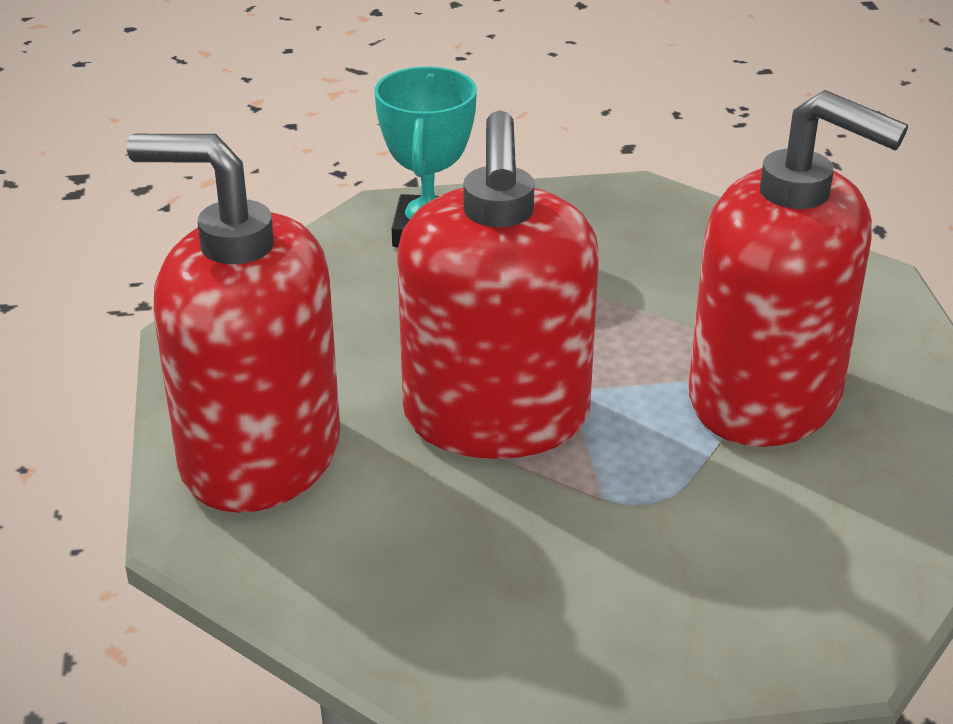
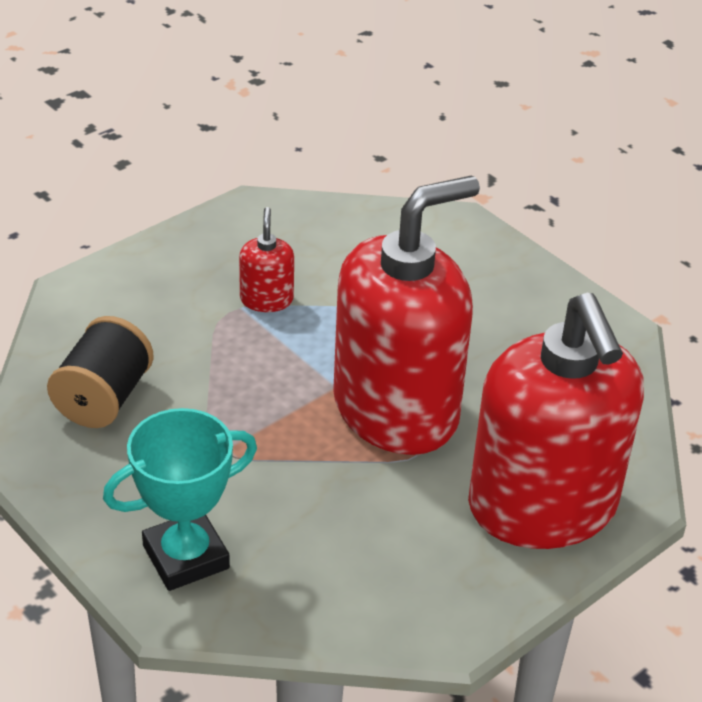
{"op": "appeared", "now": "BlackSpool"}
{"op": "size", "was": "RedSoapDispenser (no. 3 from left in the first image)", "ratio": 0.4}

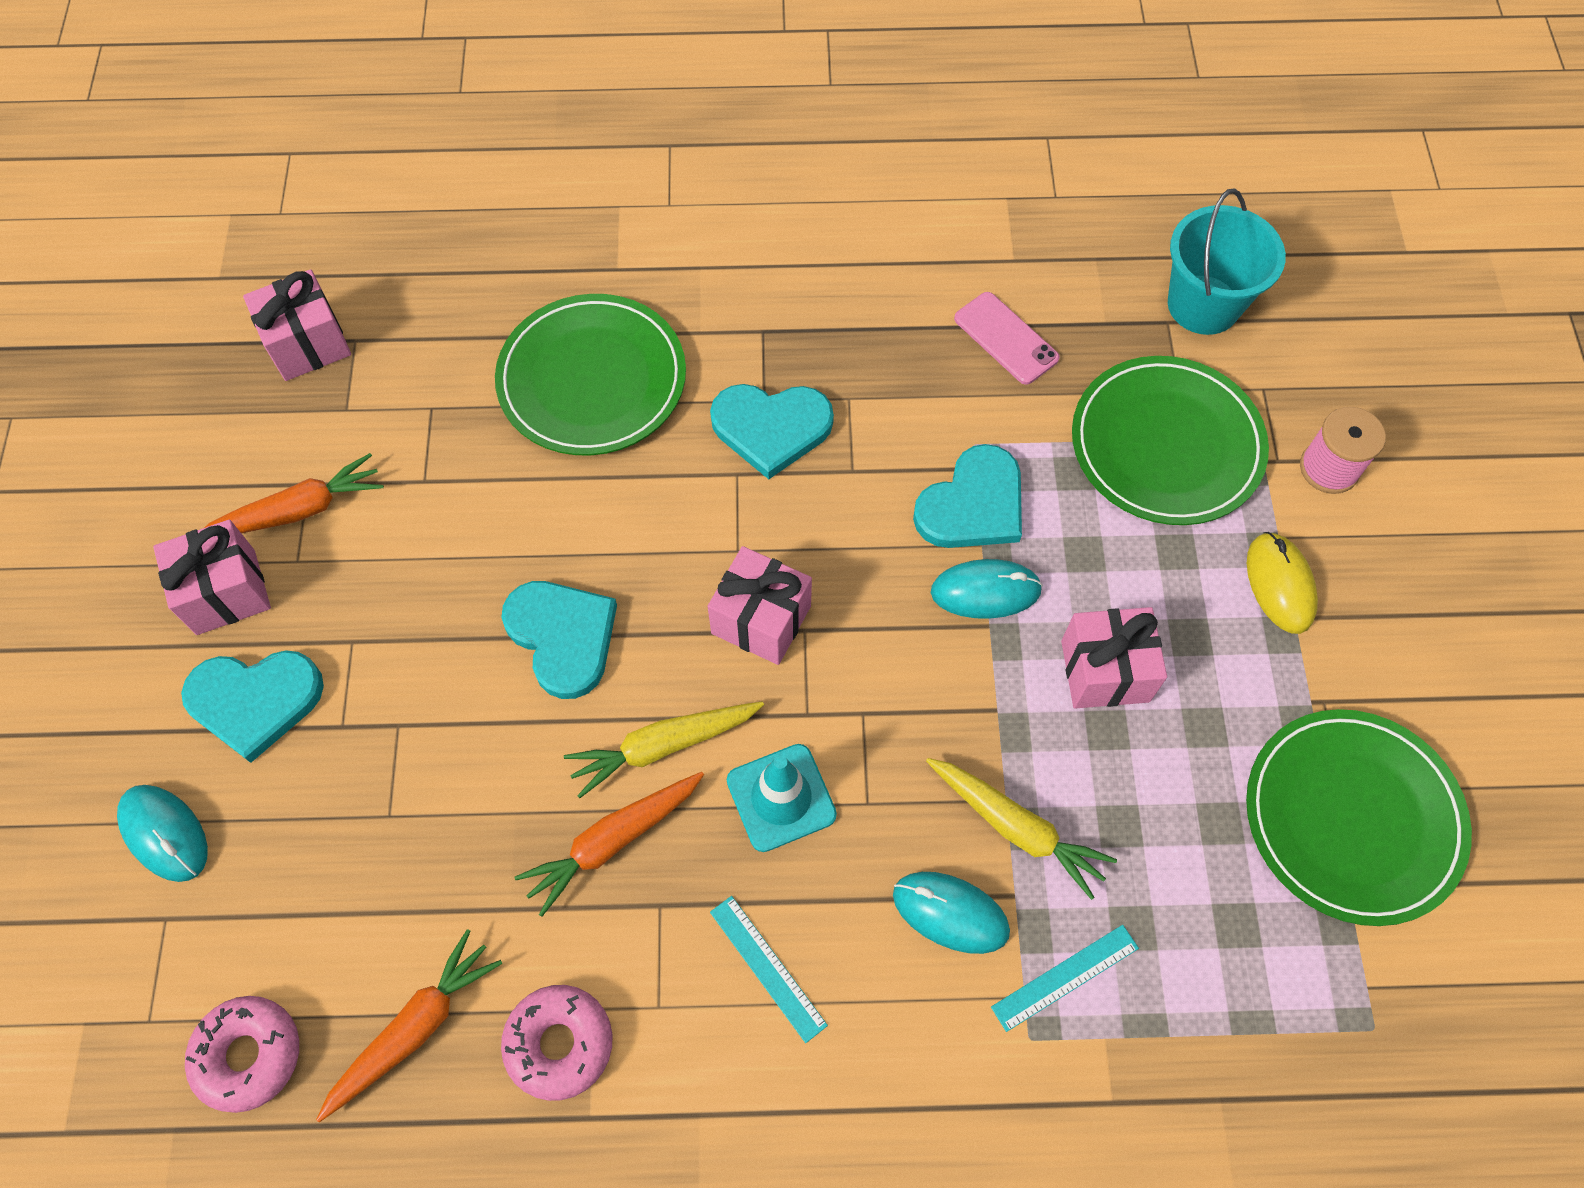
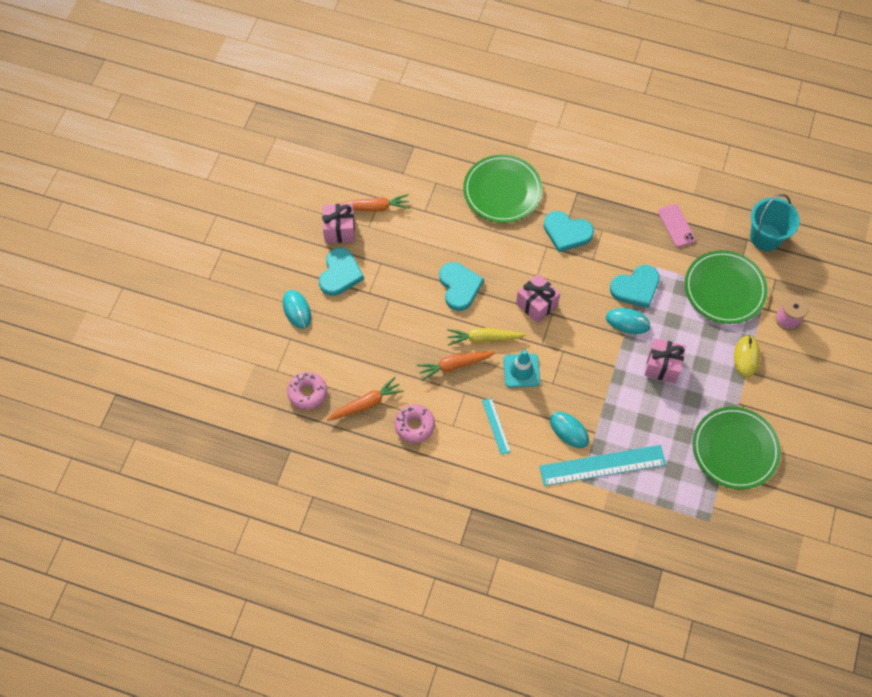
{"op": "spun", "was": "TurquoiseHeart (no. 1 from left)", "clockwise": -90}
{"op": "size", "was": "TurquoiseRuler (no. 2 from left)", "ratio": 2.04}
{"op": "missing", "was": "PinkGift (no. 2 from left)"}
{"op": "missing", "was": "YellowCarrot (no. 2 from left)"}

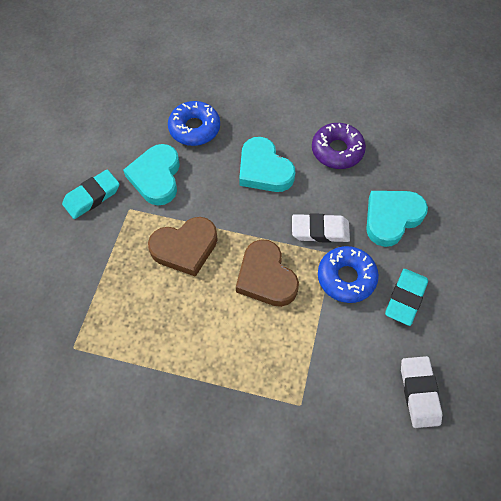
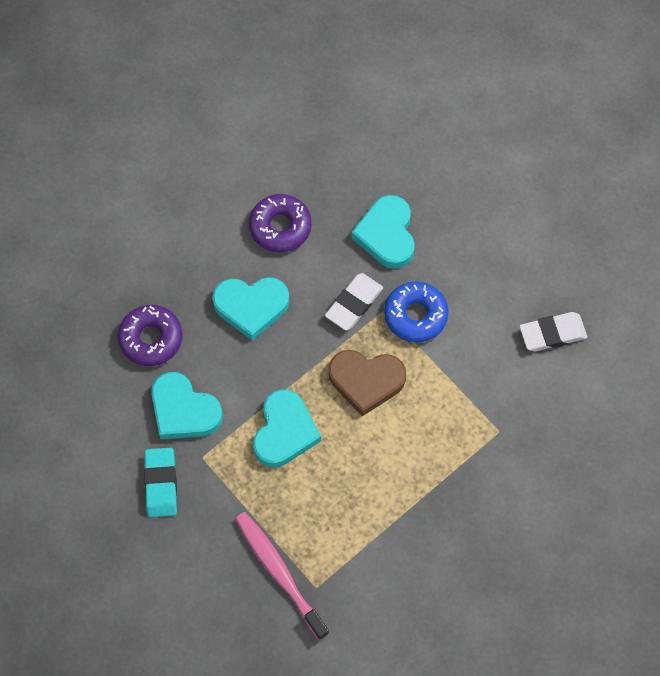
{"op": "colour", "was": "BlueDonut (no. 1 from left)", "now": "PurpleDonut (no. 1 from left)"}
{"op": "appeared", "now": "PinkToothbrush"}
{"op": "colour", "was": "BrownHeart (no. 1 from left)", "now": "TurquoiseHeart (no. 3 from left)"}
{"op": "spun", "was": "WhiteEraser (no. 2 from left)", "clockwise": -45}
{"op": "missing", "was": "TurquoiseEraser (no. 2 from left)"}

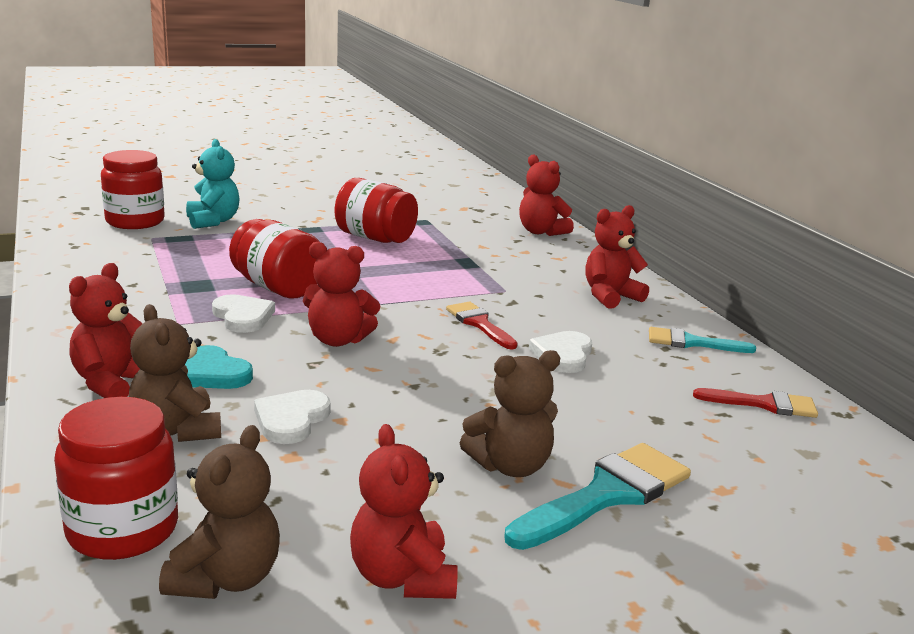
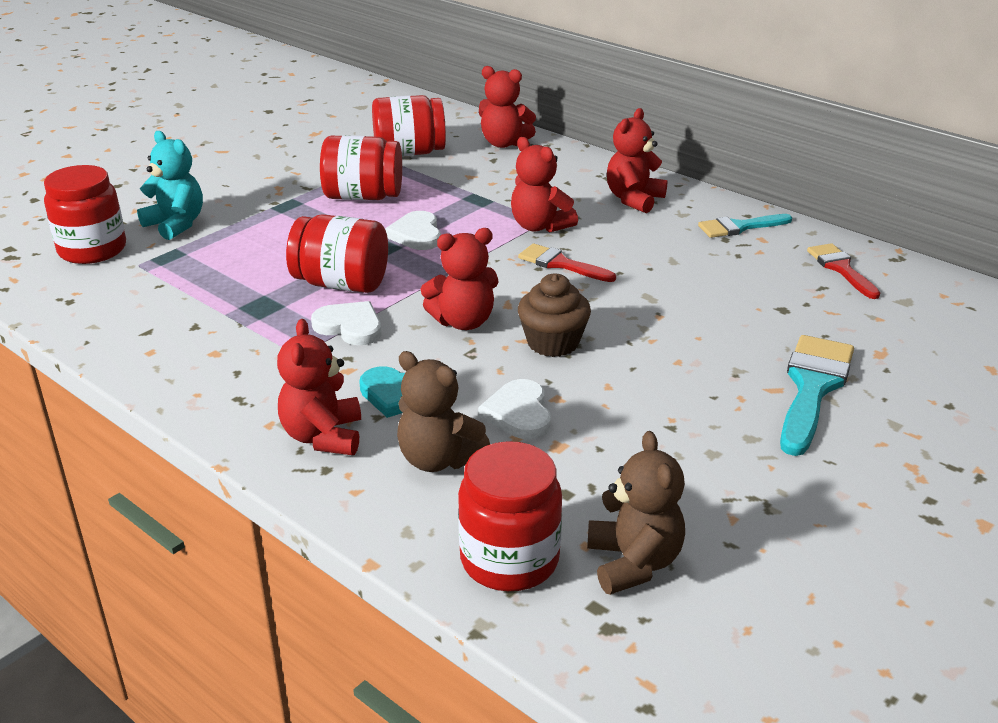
{"op": "appeared", "now": "RedJar (no. 4 from left)"}
{"op": "relocated", "was": "WhiteHeart (no. 3 from left in the first image)", "now": "WhiteHeart (no. 2 from left)"}
{"op": "relocated", "was": "RedTeddyBear (no. 3 from left in the first image)", "now": "RedTeddyBear (no. 4 from left)"}
{"op": "appeared", "now": "BrownCupcake"}
{"op": "spun", "was": "RedBrush (no. 2 from left)", "clockwise": -90}
{"op": "missing", "was": "BrownTeddyBear (no. 3 from left)"}

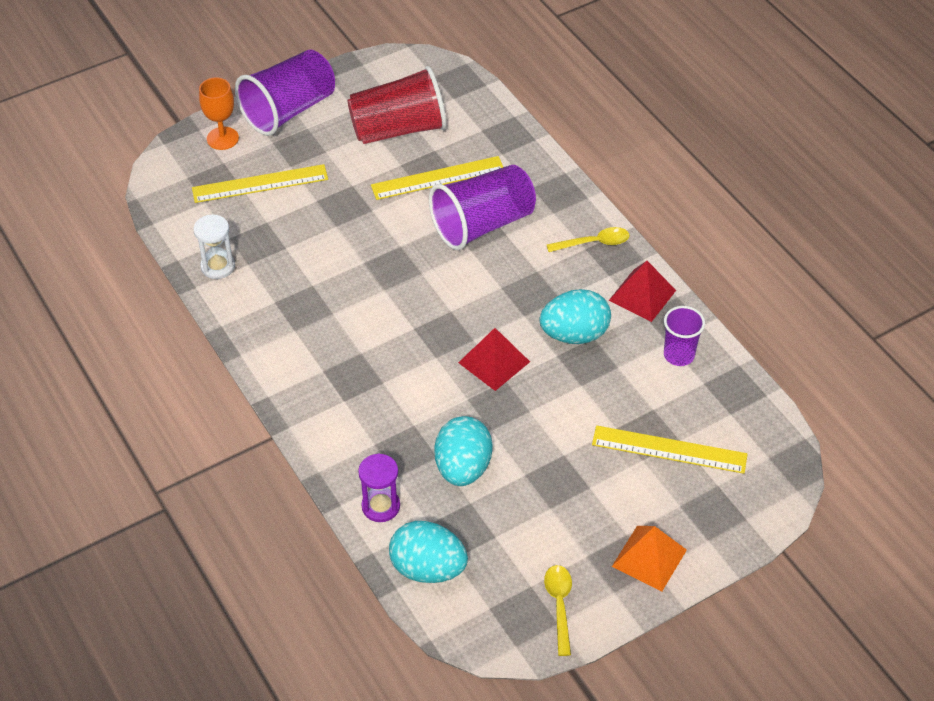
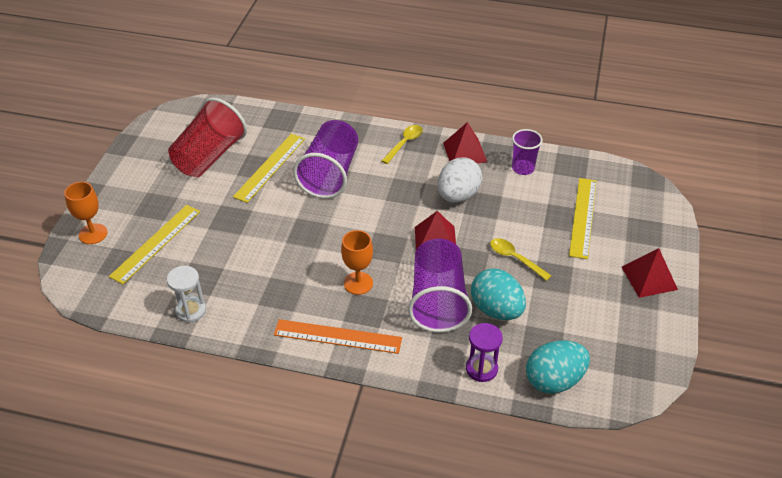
{"op": "appeared", "now": "OrangeRuler"}
{"op": "appeared", "now": "OrangeGoblet (no. 2 from left)"}
{"op": "relocated", "was": "PurpleCup (no. 1 from left in the first image)", "now": "PurpleCup (no. 2 from left)"}
{"op": "colour", "was": "TurquoiseEgg (no. 3 from left)", "now": "WhiteEgg"}
{"op": "relocated", "was": "YellowSpoon (no. 1 from left in the first image)", "now": "YellowSpoon (no. 2 from left)"}
{"op": "spun", "was": "YellowRuler (no. 3 from left)", "clockwise": -45}
{"op": "colour", "was": "OrangePyramid", "now": "RedPyramid (no. 3 from left)"}

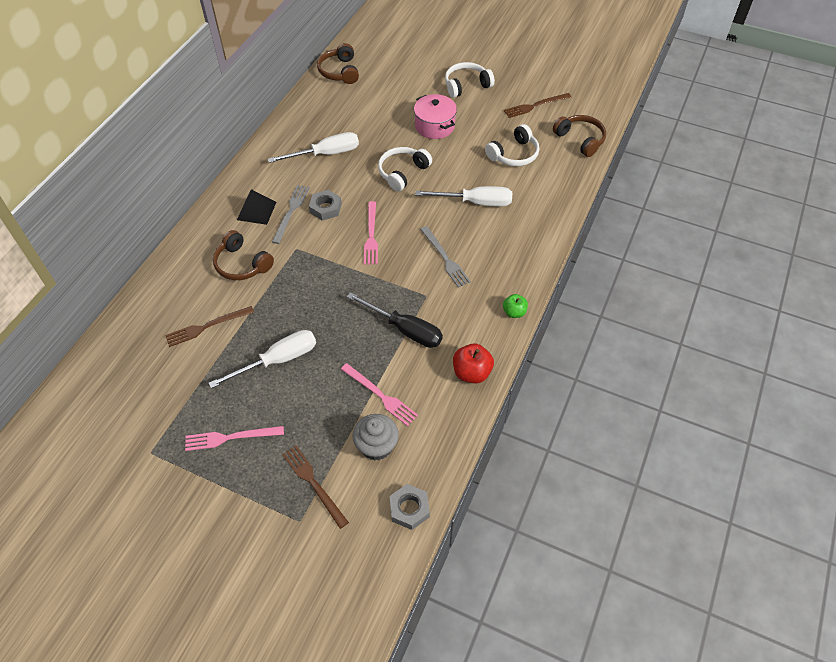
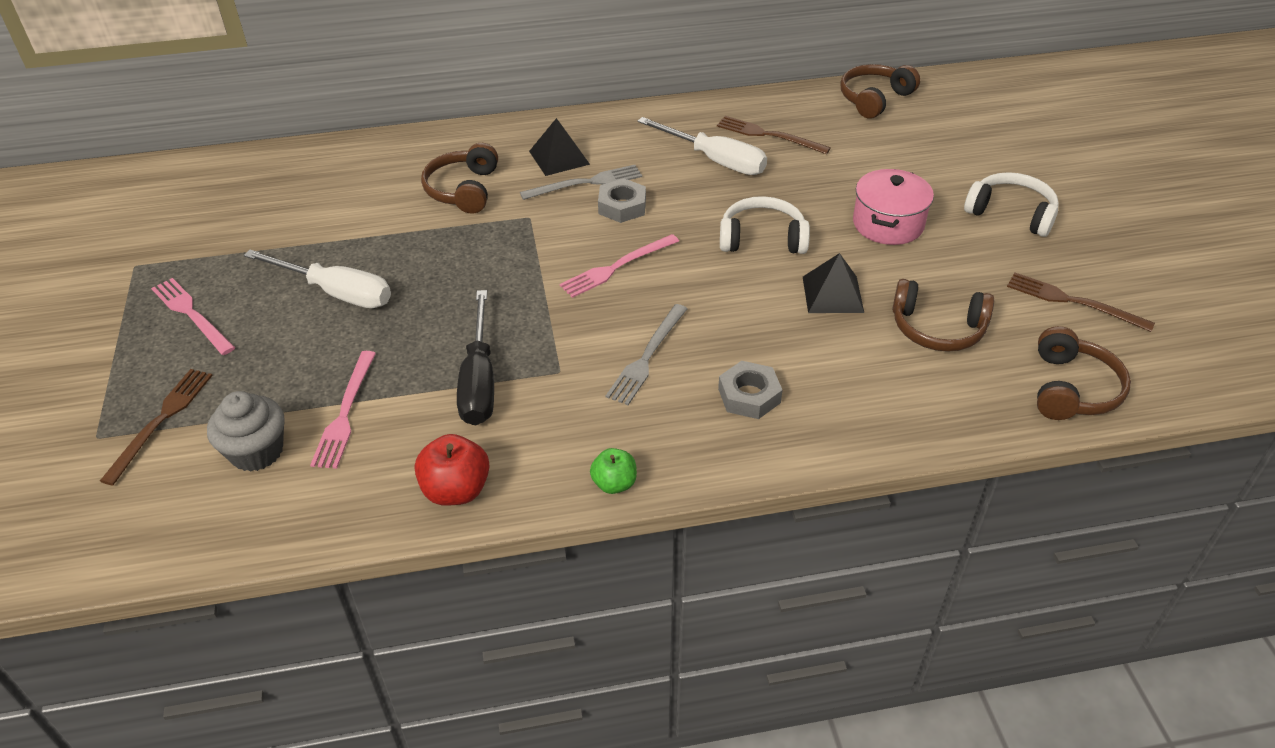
{"op": "relocated", "was": "BrownFork (no. 1 from left in the first image)", "now": "BrownFork (no. 2 from left)"}
{"op": "relocated", "was": "GreyNut (no. 2 from left)"}
{"op": "appeared", "now": "BlackPyramid (no. 2 from left)"}
{"op": "colour", "was": "WhiteHeadphones (no. 3 from left)", "now": "BrownHeadphones (no. 3 from left)"}
{"op": "missing", "was": "WhiteScrewdriver (no. 3 from left)"}

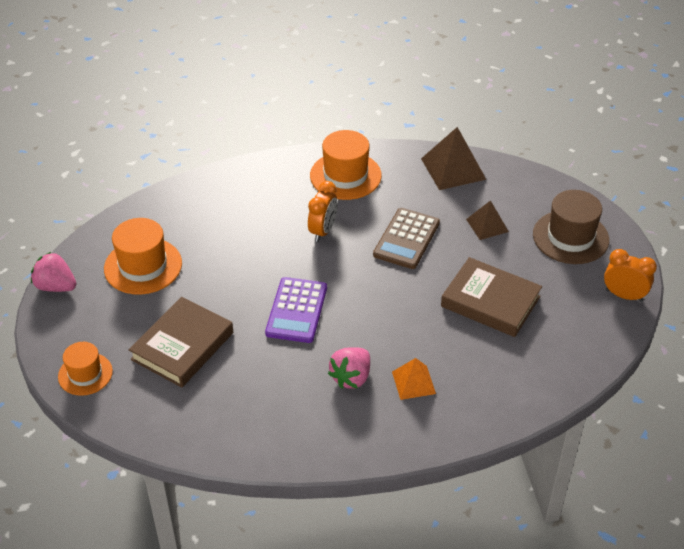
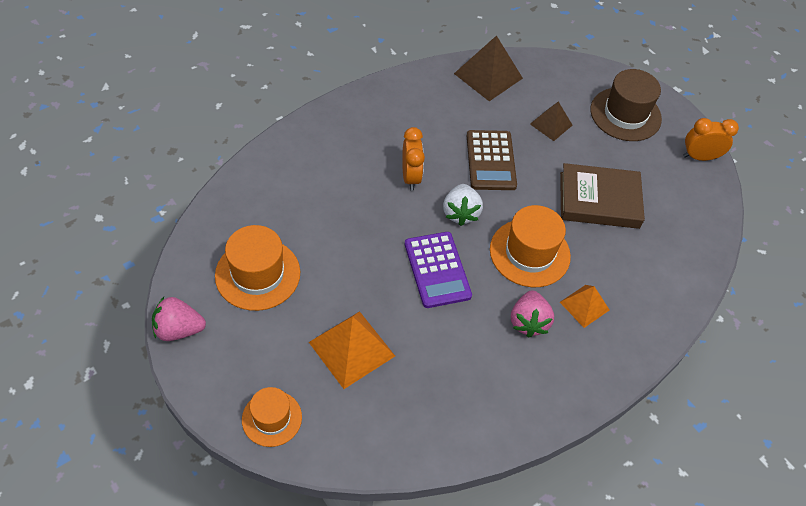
{"op": "exchanged", "was": "BrownBook (no. 1 from left)", "now": "OrangePyramid (no. 1 from left)"}
{"op": "appeared", "now": "WhiteStrawberry"}
{"op": "relocated", "was": "OrangeHat (no. 3 from left)"}

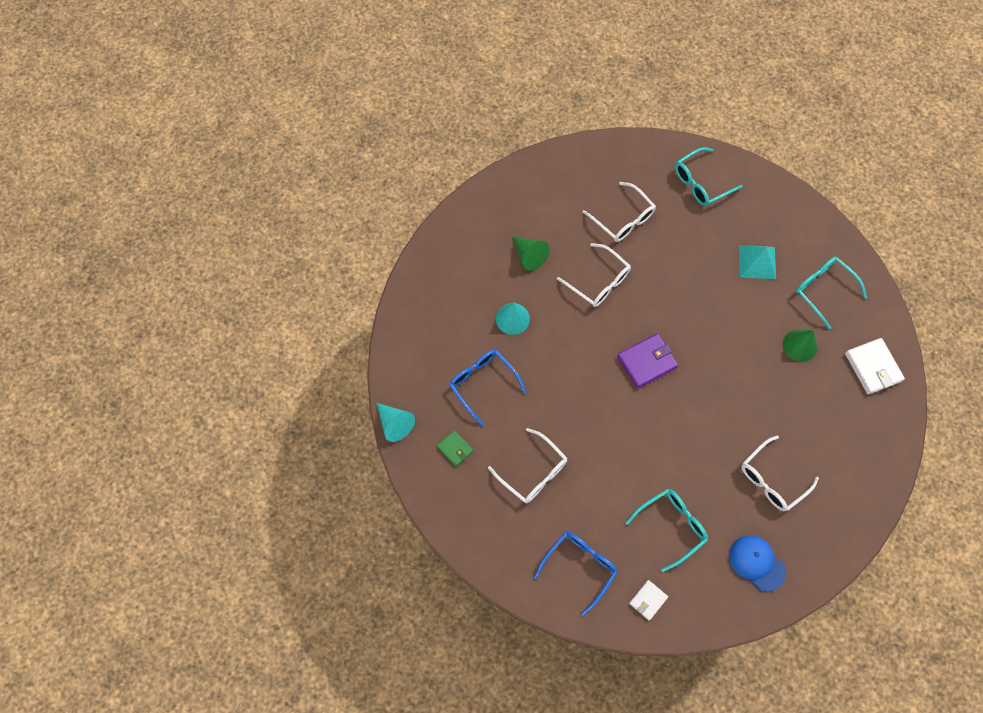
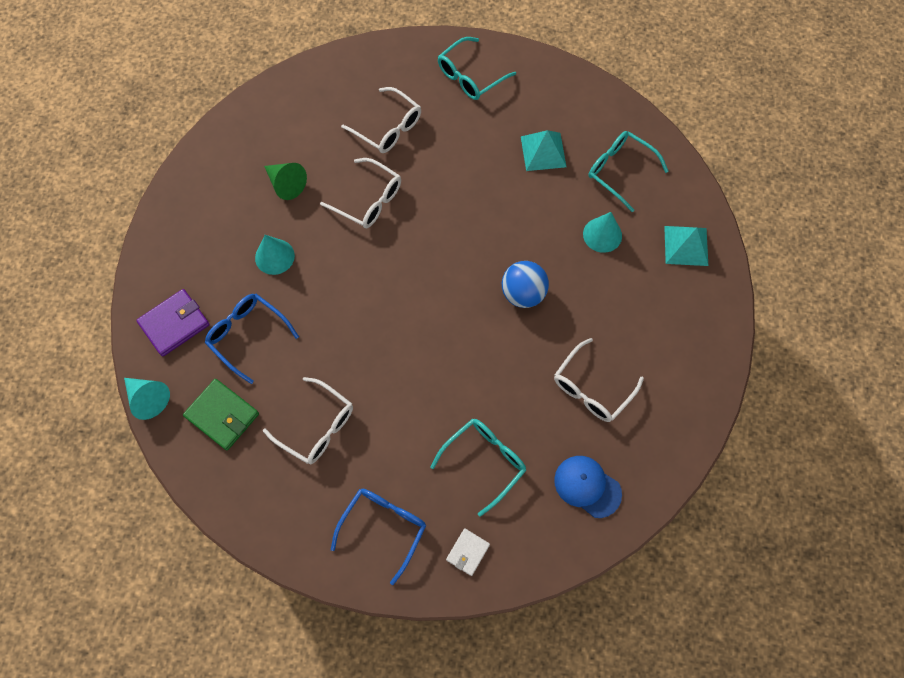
{"op": "relocated", "was": "PurpleWallet"}
{"op": "size", "was": "GreenWallet", "ratio": 1.69}
{"op": "appeared", "now": "BlueBall"}
{"op": "colour", "was": "GreenCone (no. 2 from left)", "now": "TurquoiseCone (no. 3 from left)"}
{"op": "exchanged", "was": "WhiteWallet (no. 2 from left)", "now": "TurquoisePyramid (no. 2 from left)"}

